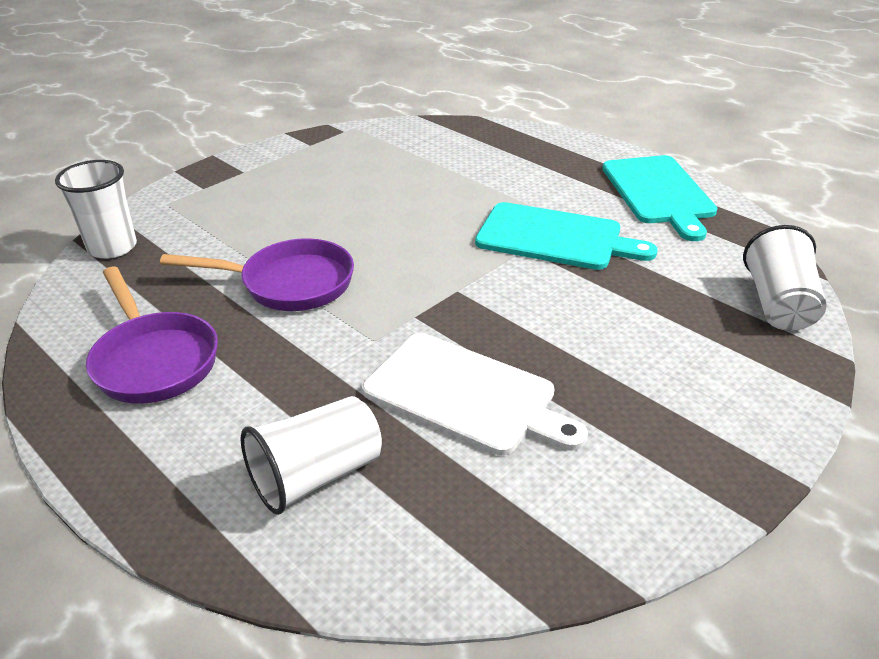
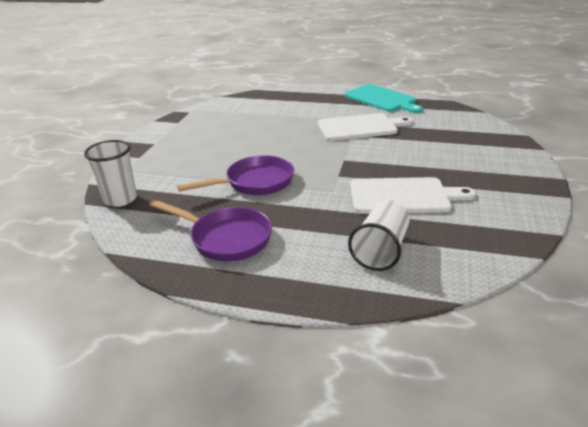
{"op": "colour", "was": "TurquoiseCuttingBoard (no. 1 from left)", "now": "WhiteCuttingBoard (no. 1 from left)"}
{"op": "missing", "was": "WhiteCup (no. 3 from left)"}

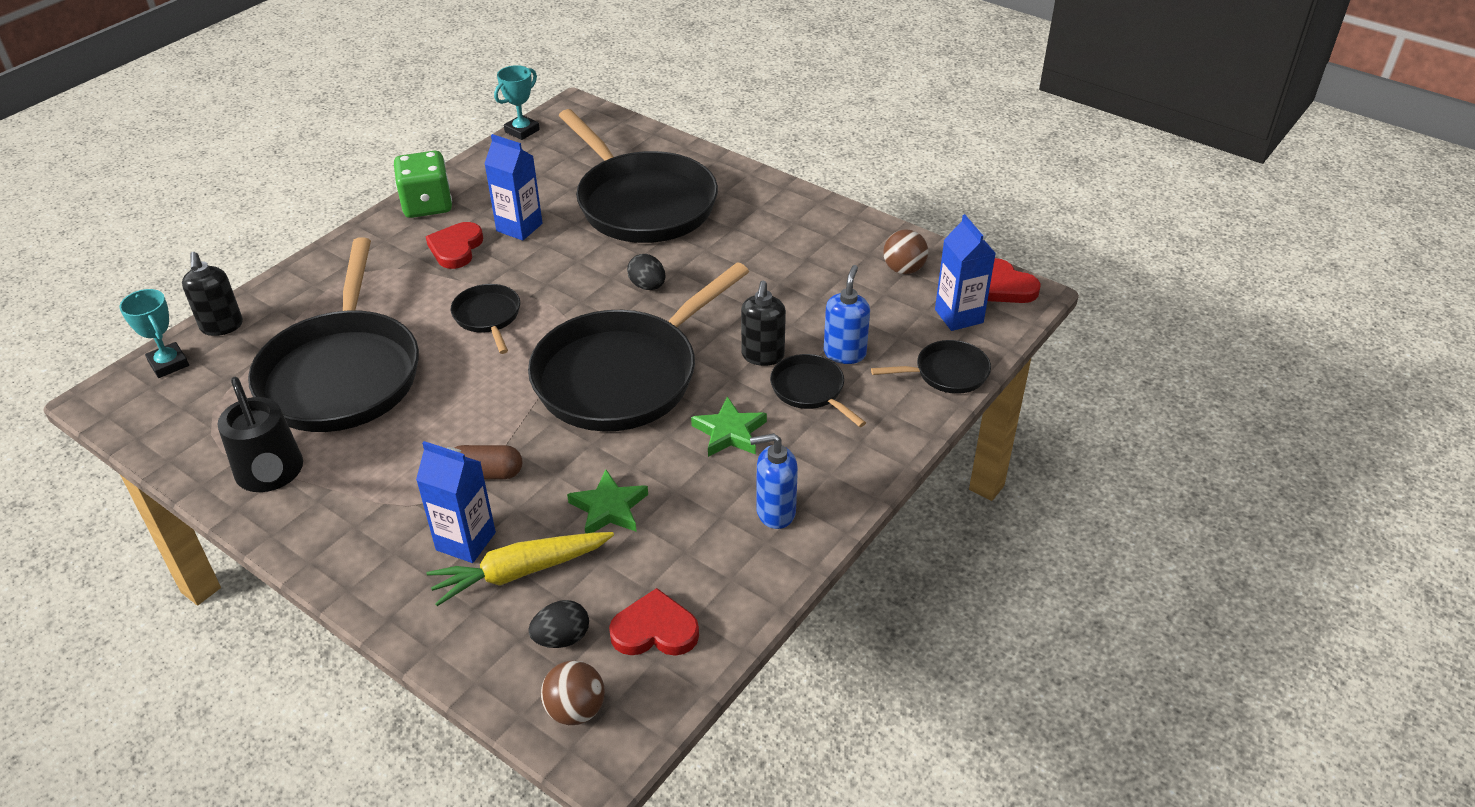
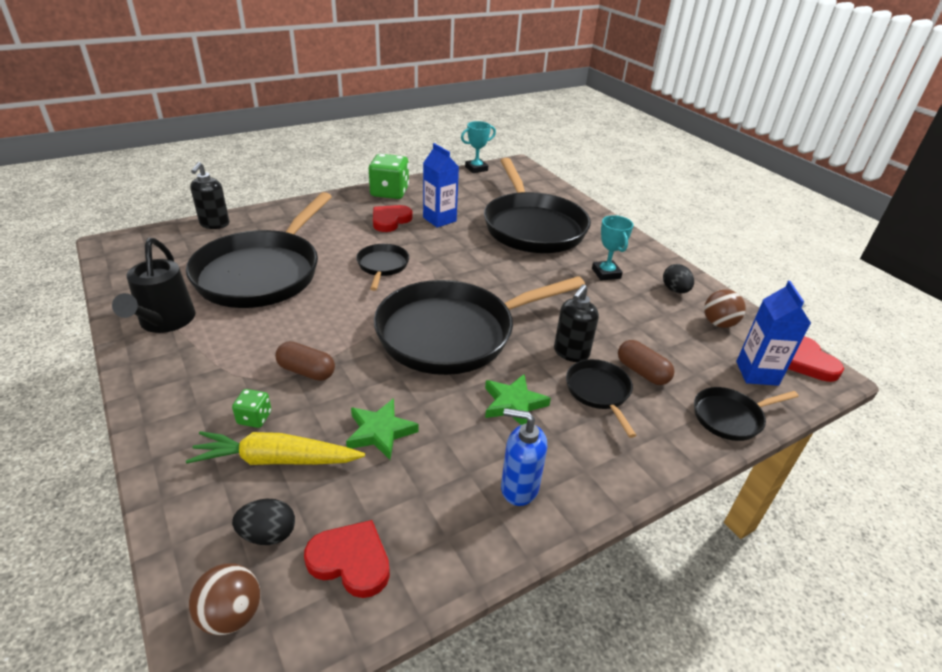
{"op": "exchanged", "was": "BlueCarton (no. 1 from left)", "now": "GreenDice (no. 1 from left)"}
{"op": "relocated", "was": "TurquoiseTrophy (no. 1 from left in the first image)", "now": "TurquoiseTrophy (no. 2 from left)"}
{"op": "exchanged", "was": "BlueSoapDispenser (no. 2 from left)", "now": "BrownCapsule (no. 2 from left)"}
{"op": "relocated", "was": "BlackEgg (no. 2 from left)"}
{"op": "spun", "was": "BlackPan (no. 6 from left)", "clockwise": 150}

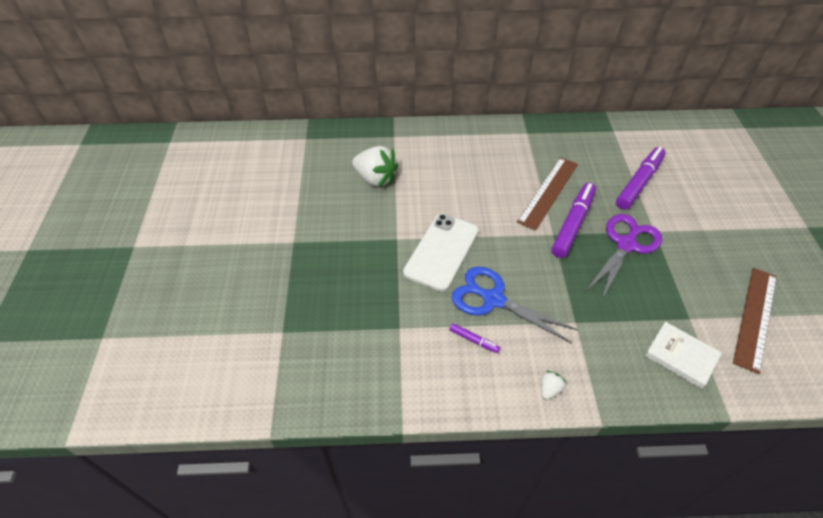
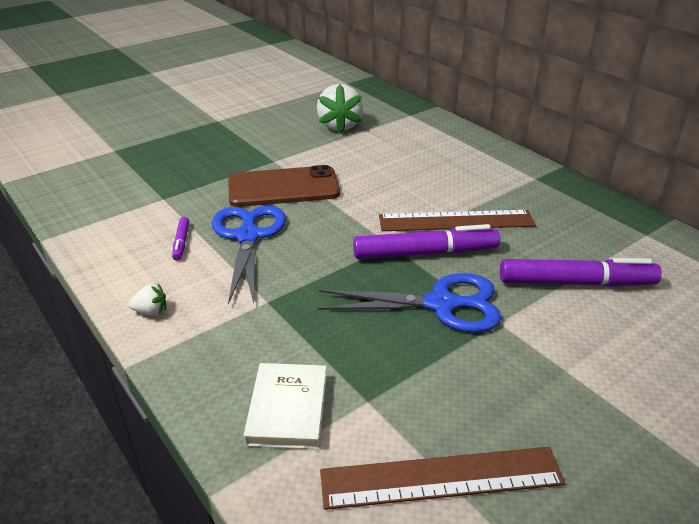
{"op": "colour", "was": "WhitePhone", "now": "BrownPhone"}
{"op": "colour", "was": "PurpleScissors", "now": "BlueScissors (no. 2 from left)"}

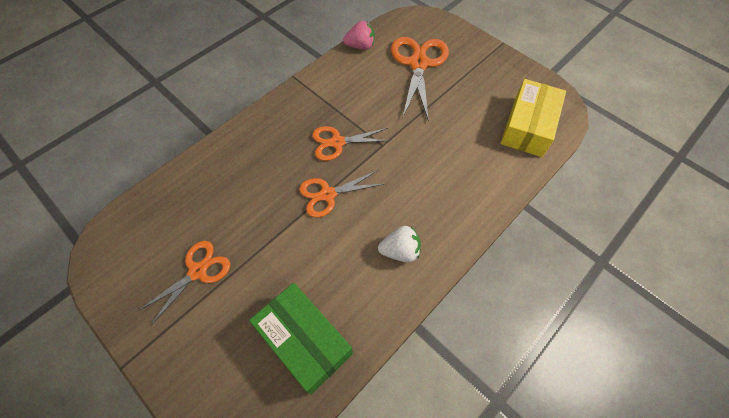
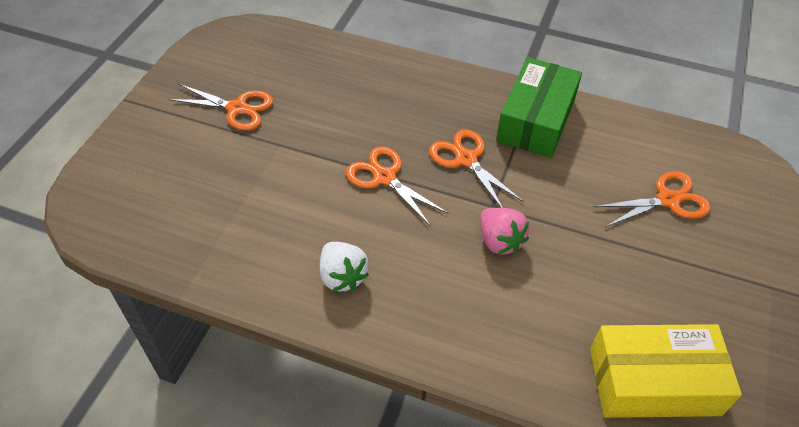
{"op": "relocated", "was": "PinkStrawberry"}
{"op": "relocated", "was": "GreenBox"}
{"op": "size", "was": "OrangeScissors (no. 4 from left)", "ratio": 0.63}

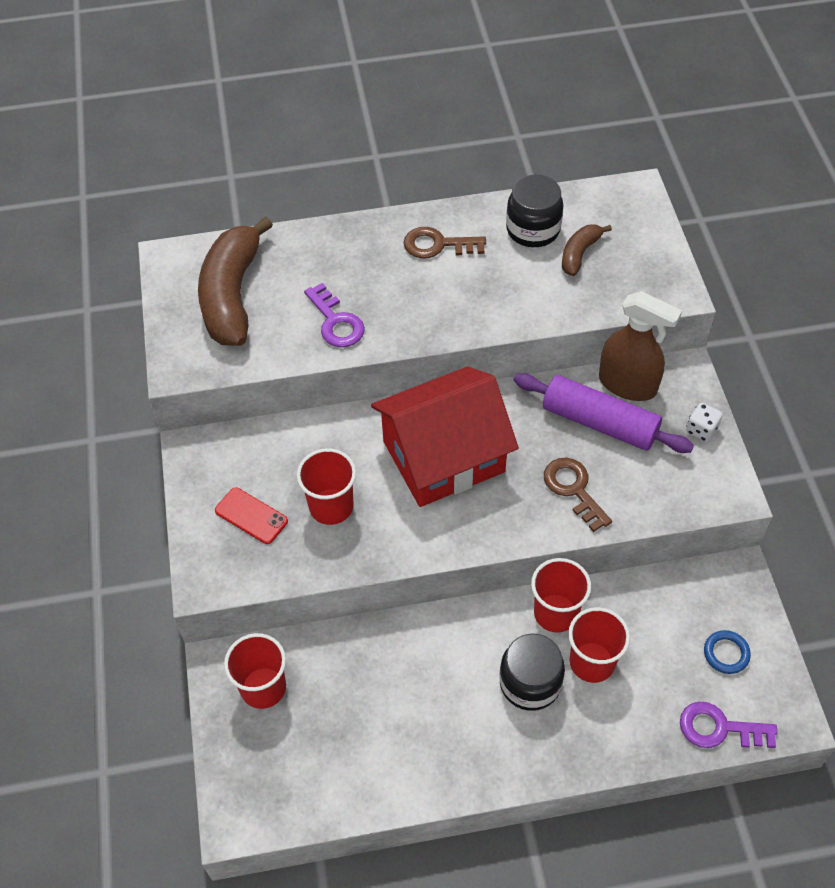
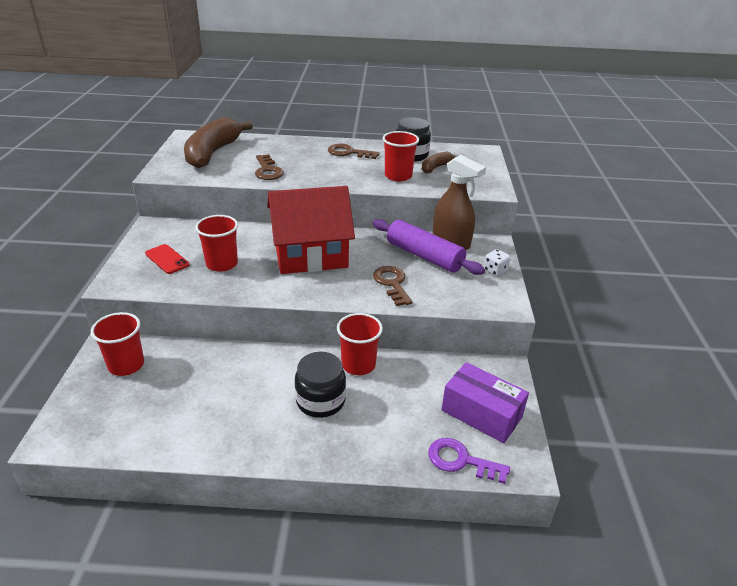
{"op": "colour", "was": "PurpleKey (no. 1 from left)", "now": "BrownKey (no. 1 from left)"}
{"op": "relocated", "was": "RedCup (no. 4 from left)"}
{"op": "exchanged", "was": "BlueRing", "now": "PurpleBox"}

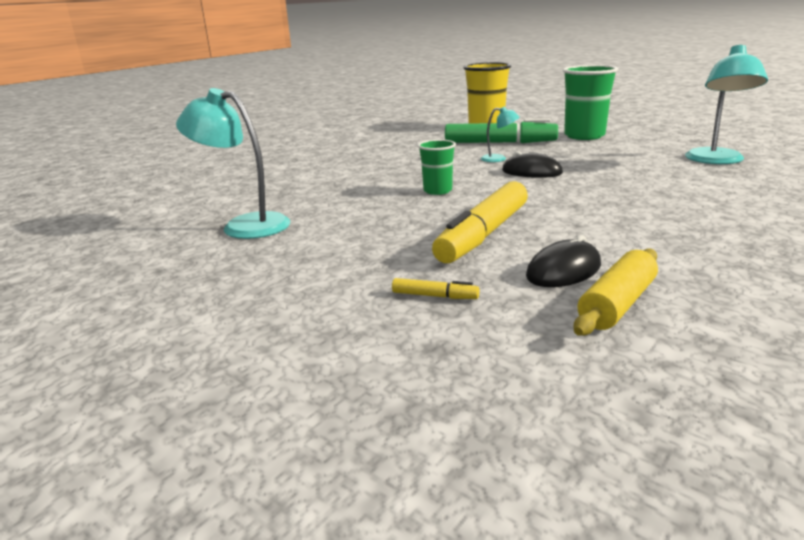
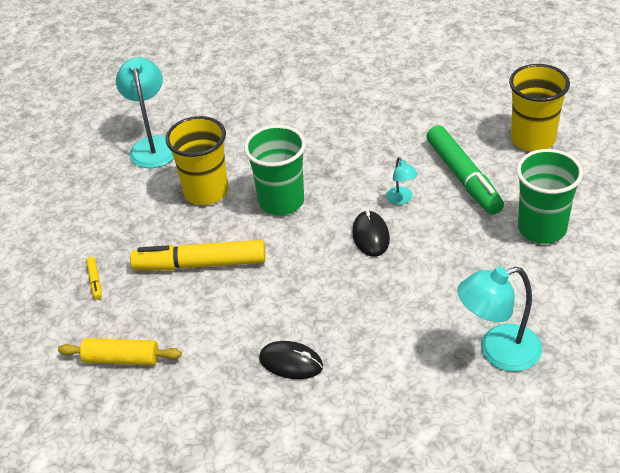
{"op": "appeared", "now": "YellowCup (no. 1 from left)"}
{"op": "size", "was": "GreenCup (no. 1 from left)", "ratio": 1.78}
{"op": "relocated", "was": "BlackMouse (no. 2 from left in the first image)", "now": "BlackMouse (no. 1 from left)"}

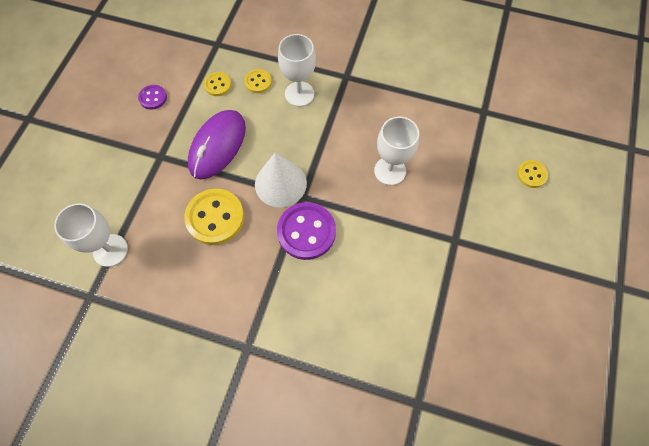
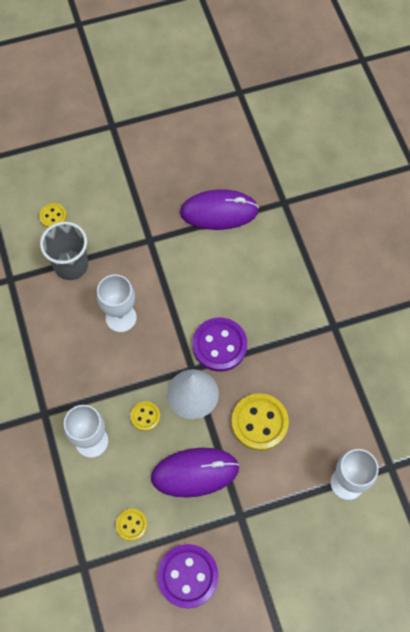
{"op": "appeared", "now": "GreyCup"}
{"op": "relocated", "was": "YellowButton (no. 3 from left)"}
{"op": "size", "was": "PurpleButton (no. 1 from left)", "ratio": 1.9}
{"op": "appeared", "now": "PurpleMouse (no. 2 from left)"}

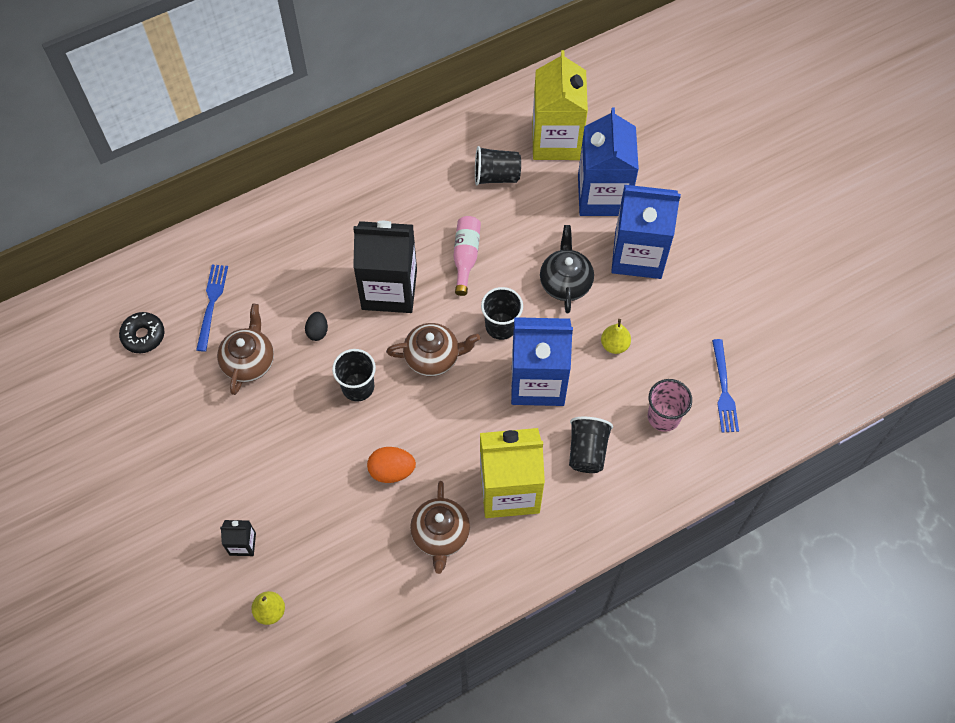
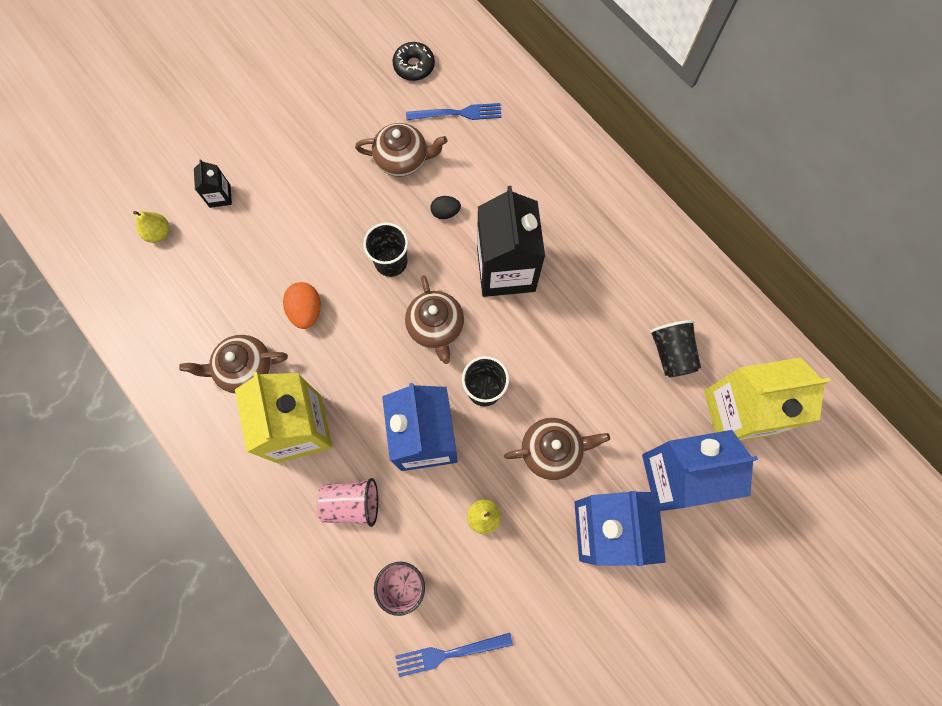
{"op": "colour", "was": "BlackCup (no. 4 from left)", "now": "PinkCup (no. 1 from left)"}
{"op": "colour", "was": "BlackTeapot", "now": "BrownTeapot (no. 4 from left)"}
{"op": "missing", "was": "PinkBottle"}

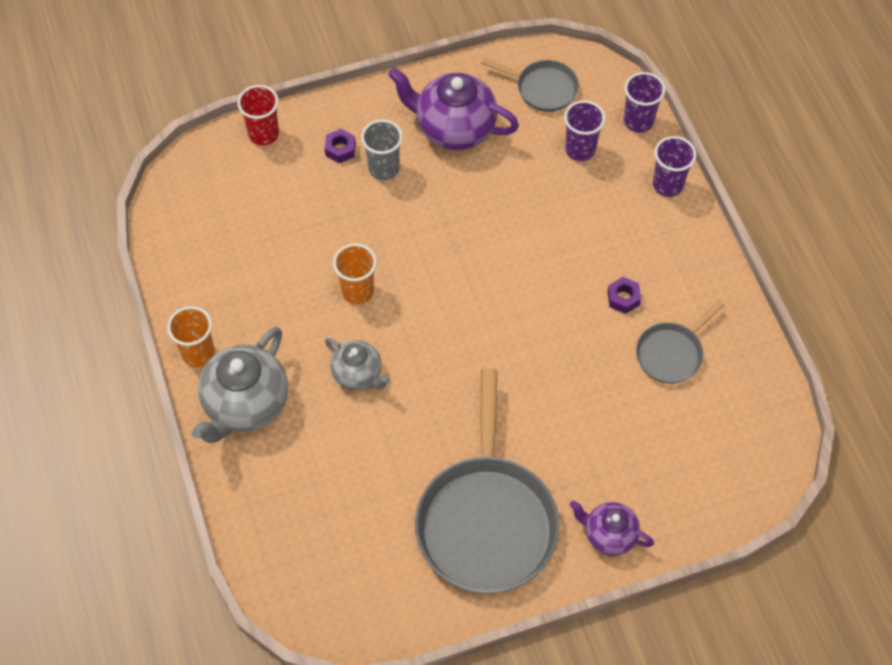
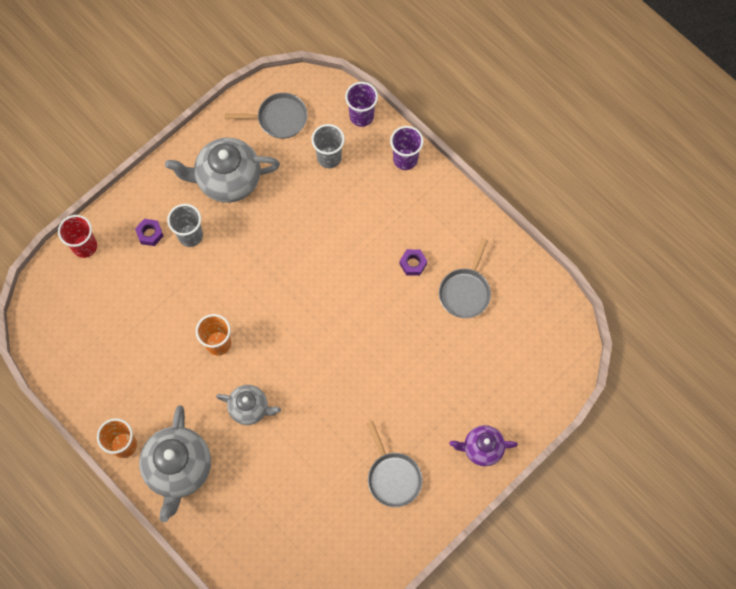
{"op": "colour", "was": "PurpleTeapot (no. 1 from left)", "now": "GreyTeapot (no. 2 from left)"}
{"op": "colour", "was": "PurpleCup (no. 1 from left)", "now": "GreyCup (no. 2 from left)"}
{"op": "size", "was": "GreyPan (no. 1 from left in the first image)", "ratio": 0.5}

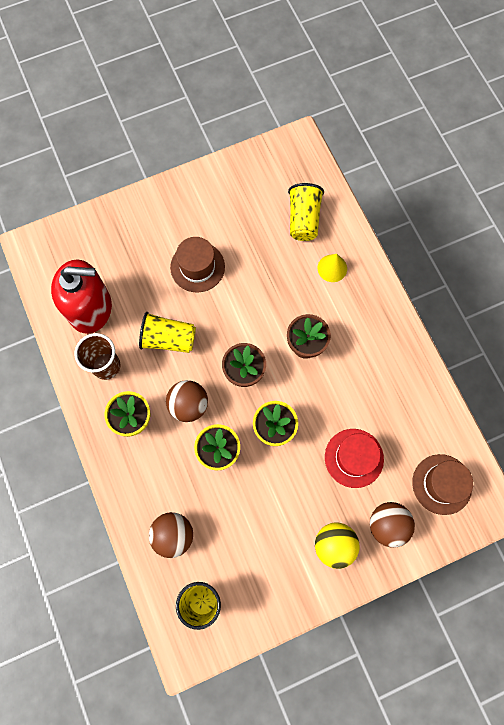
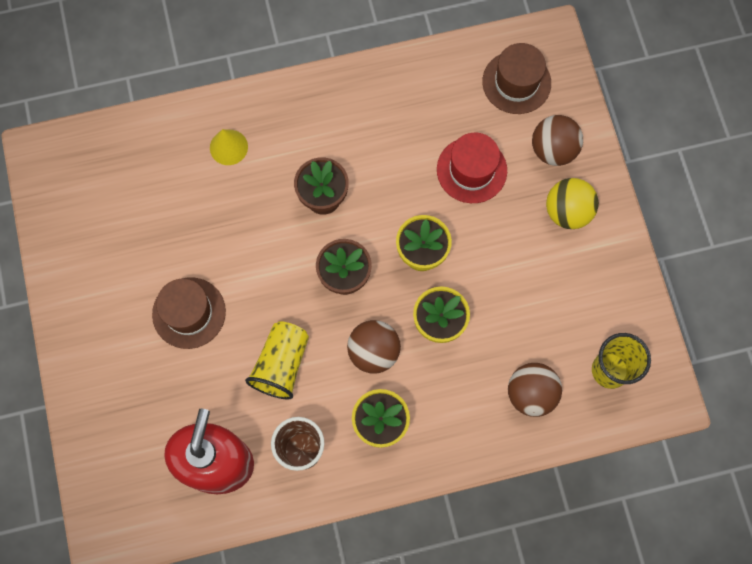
{"op": "missing", "was": "YellowCup (no. 3 from left)"}

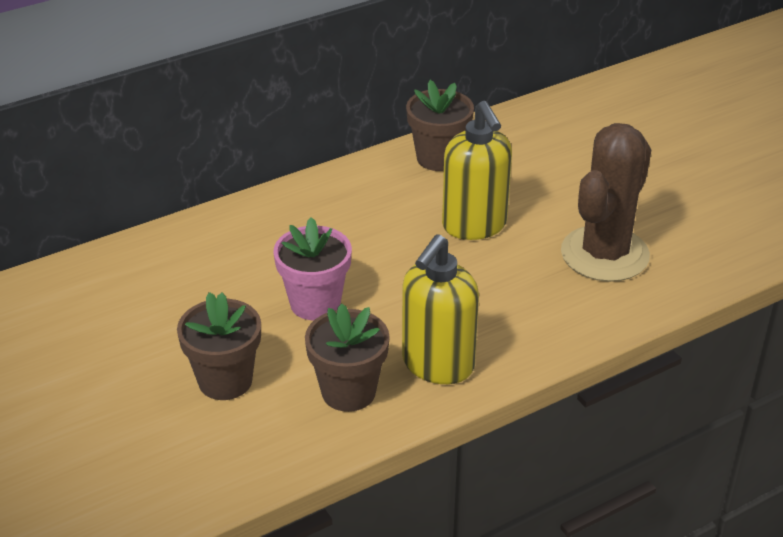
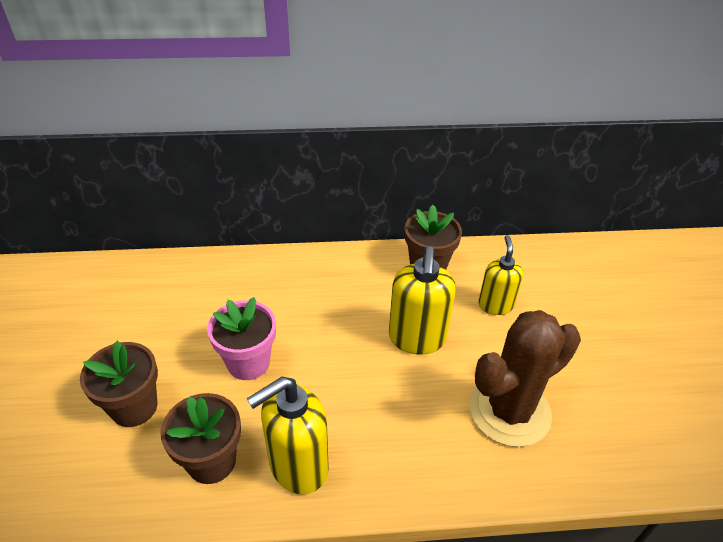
{"op": "appeared", "now": "YellowSoapDispenser (no. 3 from left)"}

